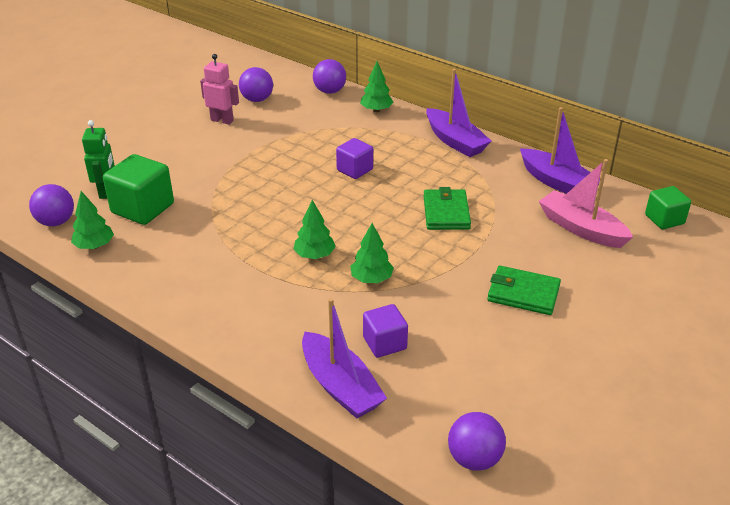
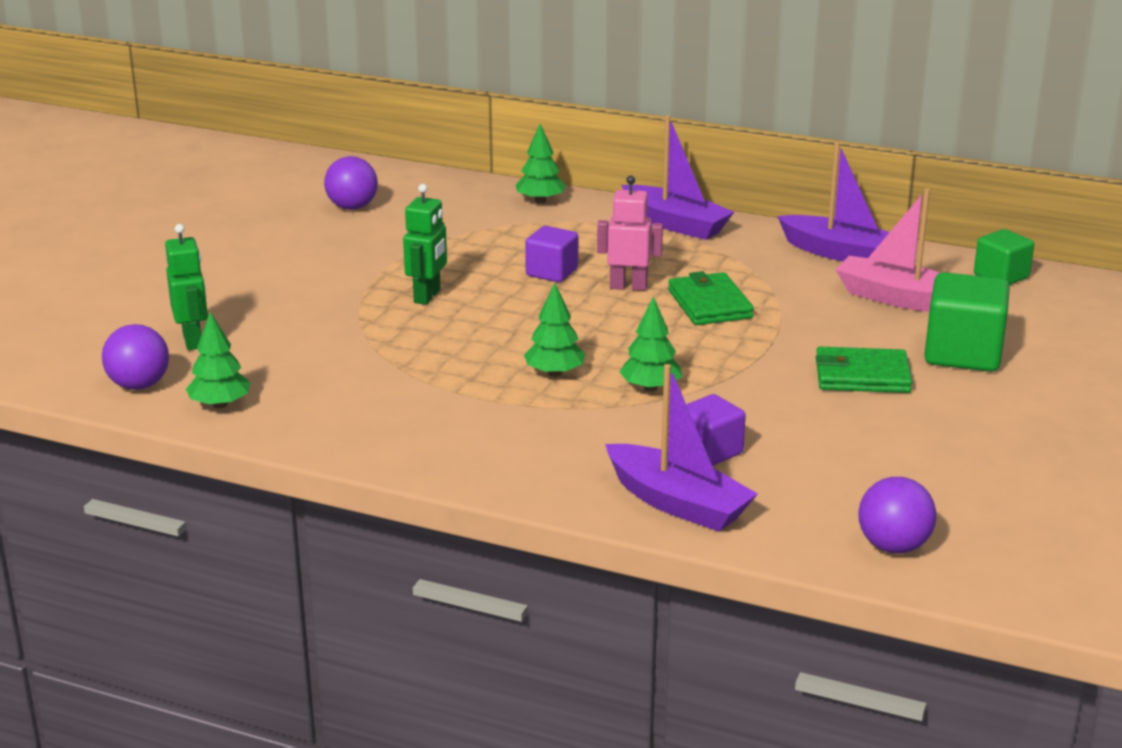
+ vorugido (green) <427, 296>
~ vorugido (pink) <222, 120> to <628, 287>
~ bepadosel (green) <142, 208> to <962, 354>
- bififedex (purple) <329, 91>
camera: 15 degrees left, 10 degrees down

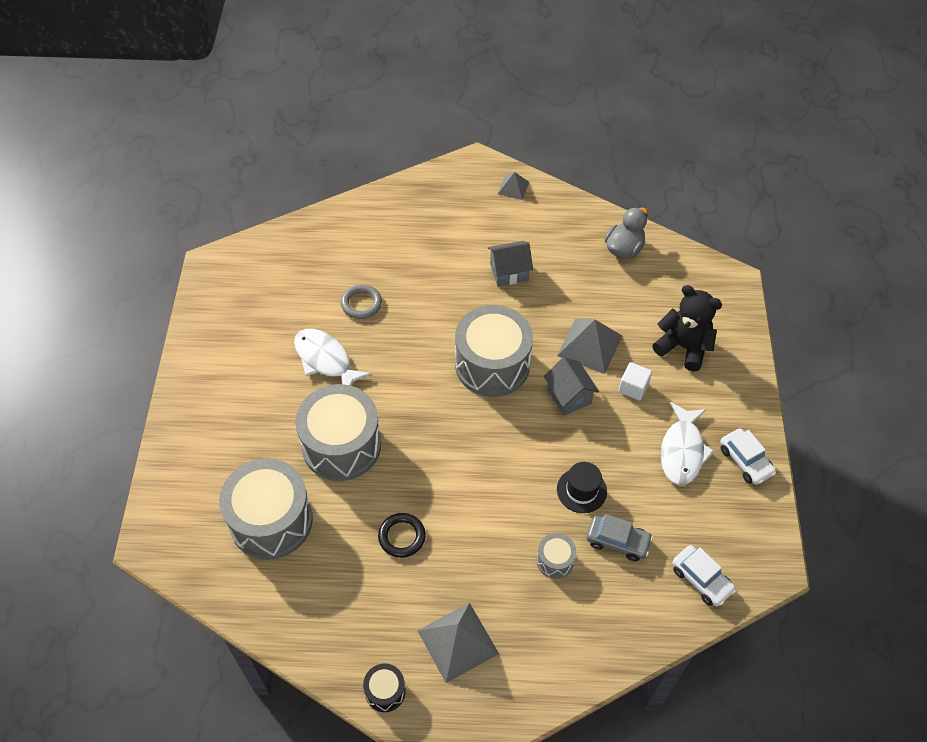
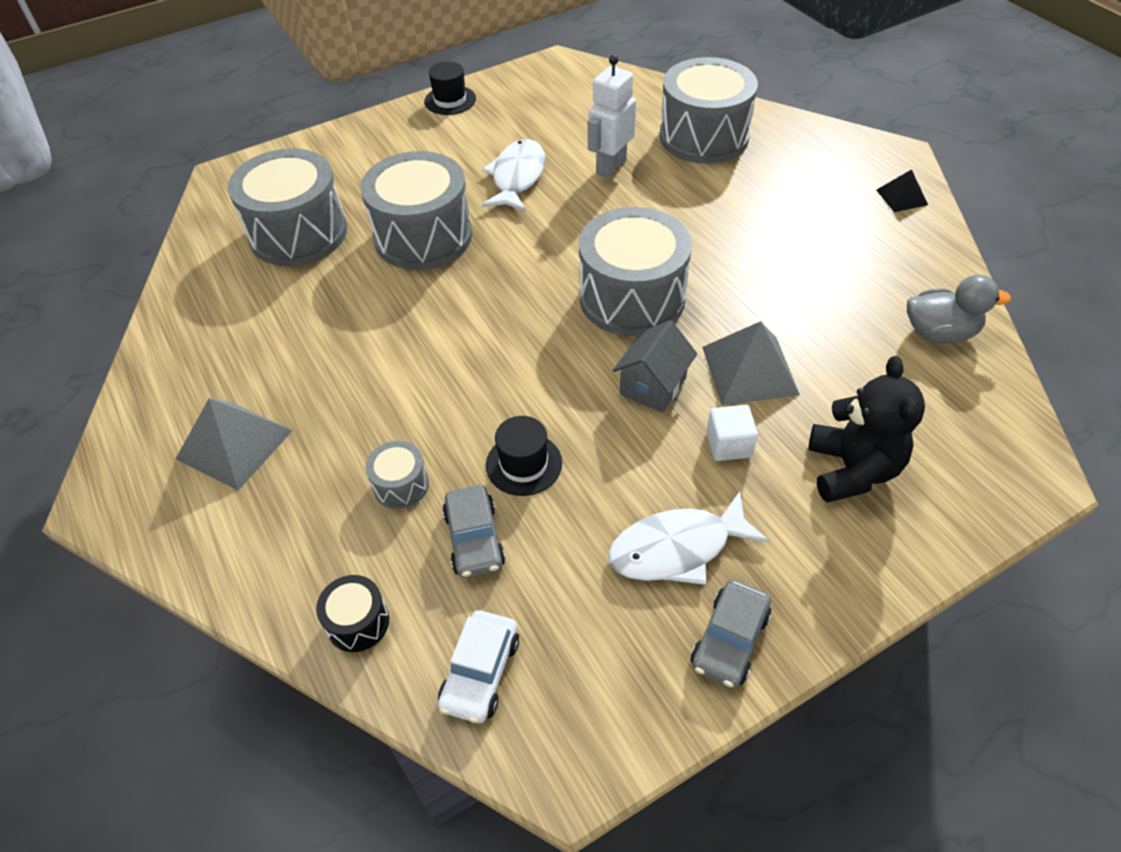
~ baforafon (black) <385, 691> to <358, 622>
+ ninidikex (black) <450, 100>
~ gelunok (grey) <361, 304> to vorugido (white) <610, 167>
+ baforafon (grey) <703, 137>
~ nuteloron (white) <745, 461> to nuteloron (grey) <729, 640>
~ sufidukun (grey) <513, 188> to sufidukun (black) <902, 197>
- gelunok (black) <402, 536>
- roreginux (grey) <509, 272>
camera: 60 degrees right, 5 degrees down

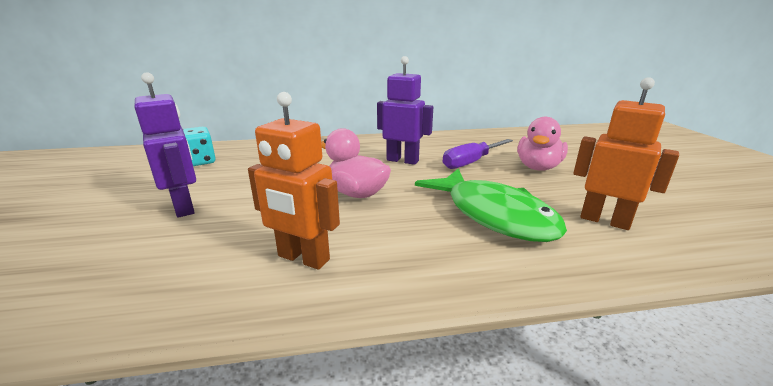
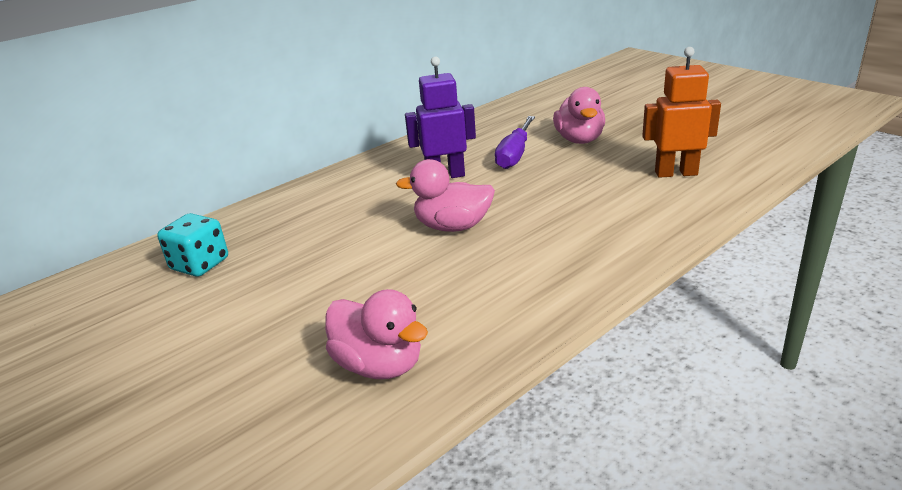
+ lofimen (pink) <379, 365>
- vorugido (purple) <184, 207>
- vorugido (orange) <303, 258>
- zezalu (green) <493, 215>
camera: 30 degrees left, 5 degrees up

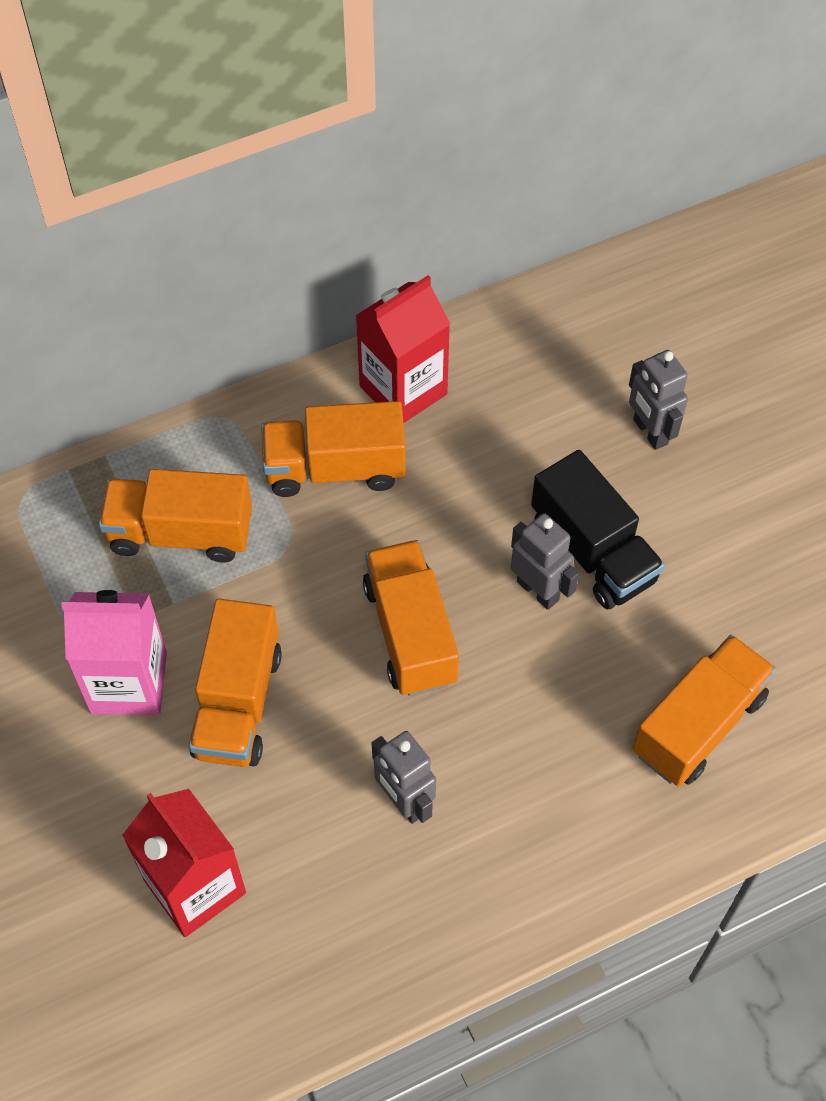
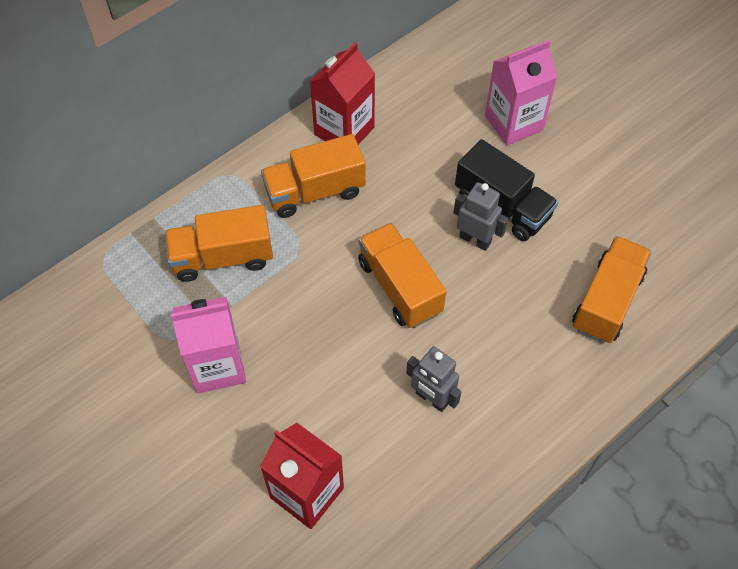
~ vorugido (grey) <650, 432> to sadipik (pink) <513, 123>
- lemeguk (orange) <238, 703>
camera: 15 degrees left, 0 degrees up

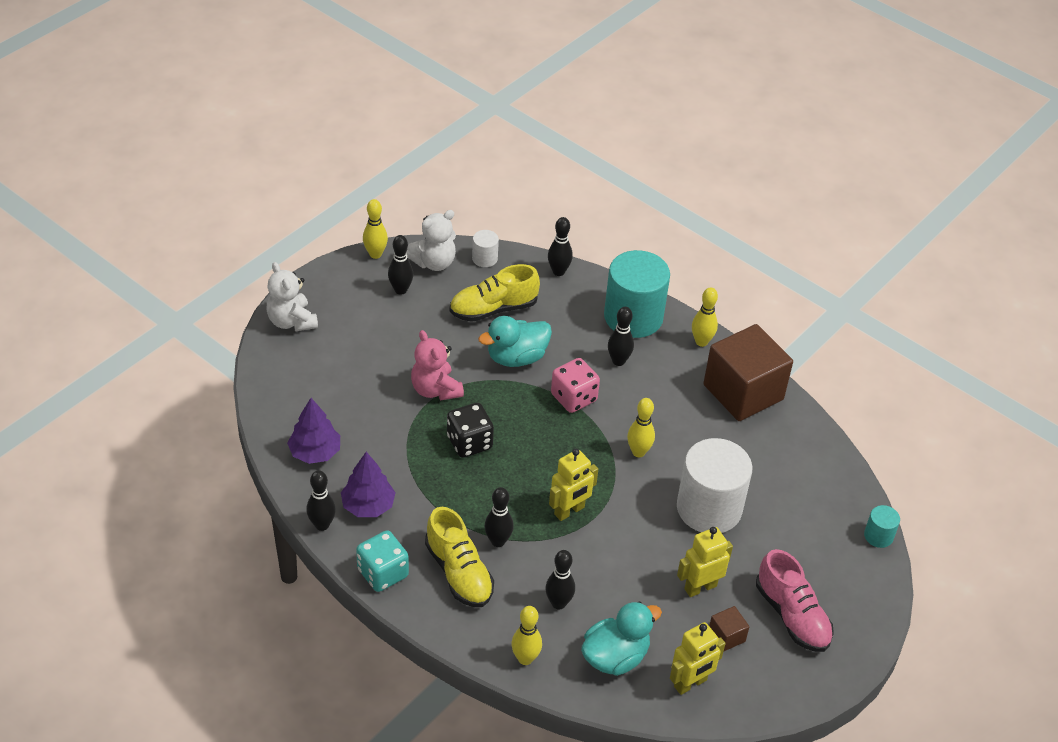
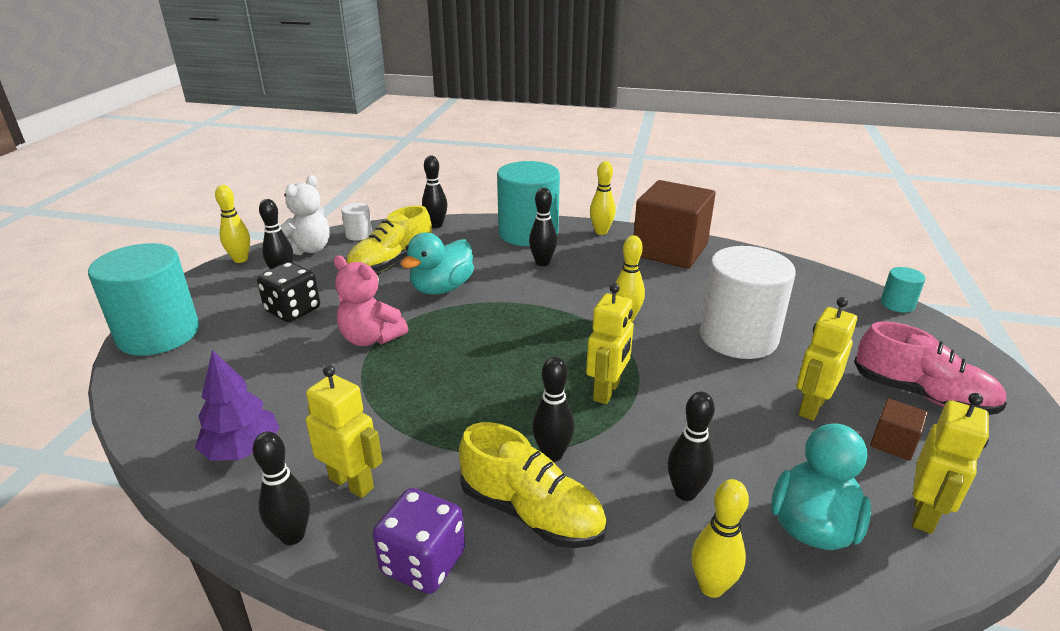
~ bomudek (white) <292, 321> to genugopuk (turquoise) <159, 334>
~ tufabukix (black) <469, 442> to <293, 310>
~ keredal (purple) <368, 506> to vorugido (yellow) <352, 483>
~ tufabukix (turquoise) <383, 573> to tufabukix (purple) <423, 562>
- tufabukix (pink) <573, 398>
camera: 25 degrees left, 15 degrees down

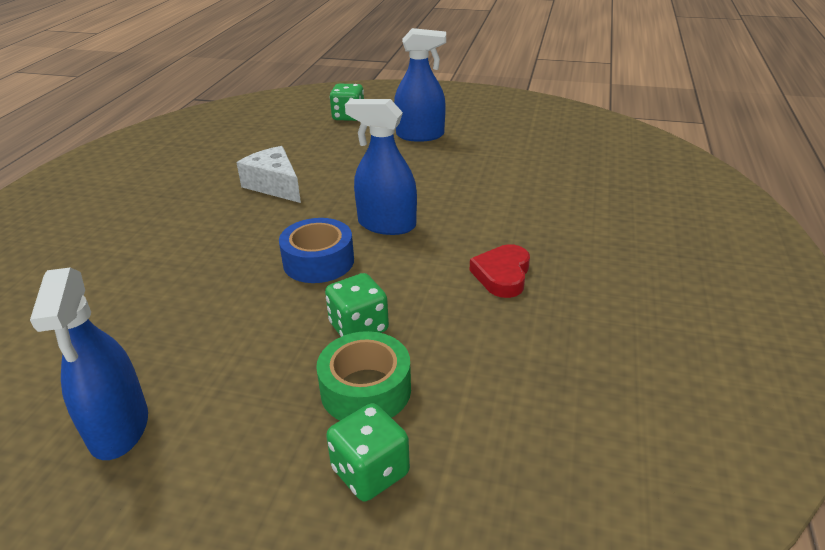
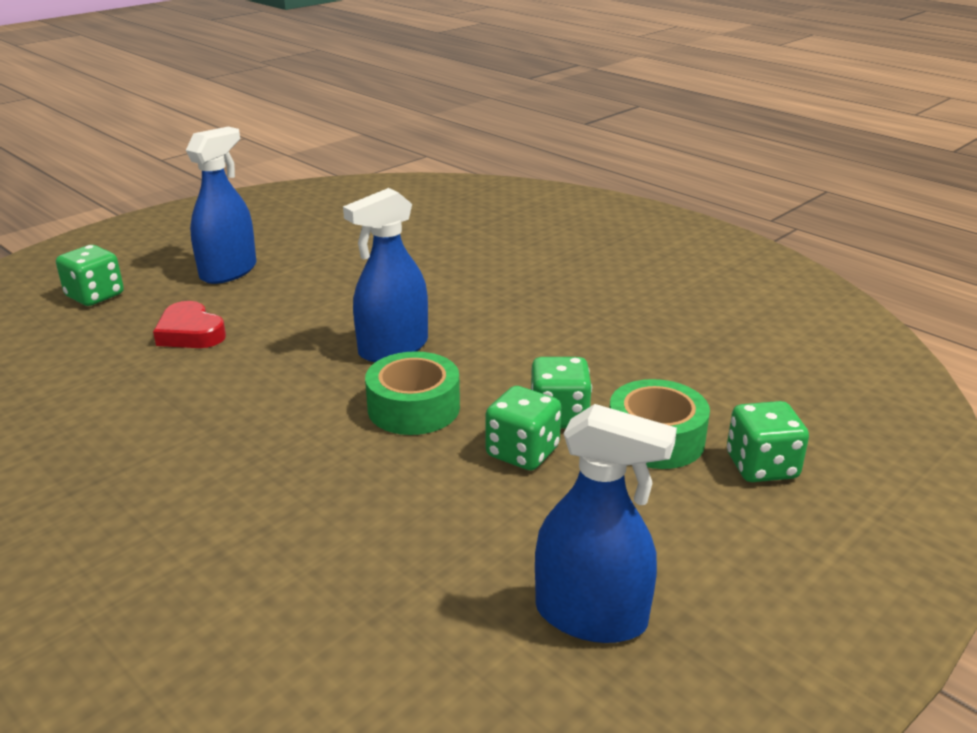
~ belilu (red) <502, 275> to <190, 333>
~ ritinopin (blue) <318, 261> to ritinopin (green) <413, 408>
+ tufabukix (green) <522, 452>
- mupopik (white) <275, 185>
camera: 60 degrees left, 5 degrees down

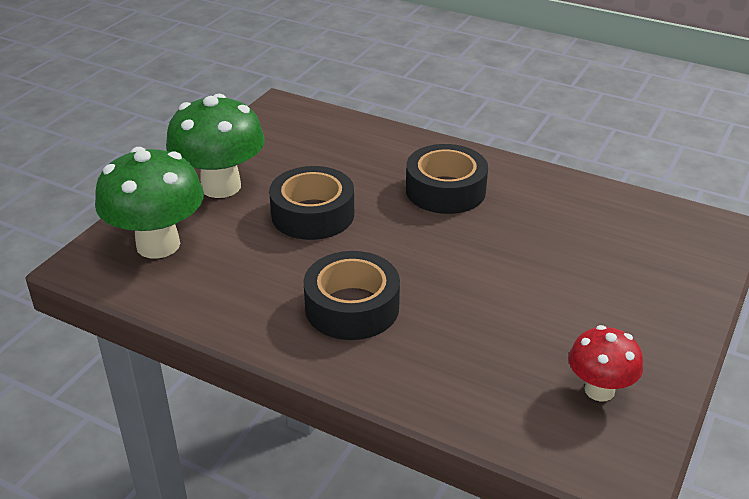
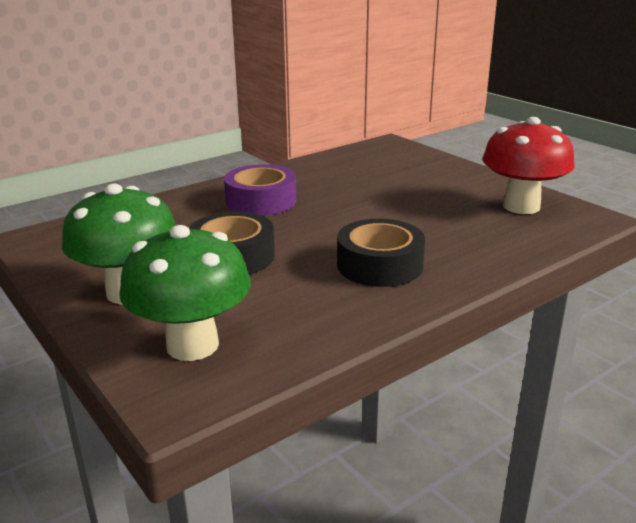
~ ritinopin (black) <445, 190> to ritinopin (purple) <261, 201>
~ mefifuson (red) <599, 390> = <521, 206> x1.73
camera: 65 degrees left, 10 degrees down

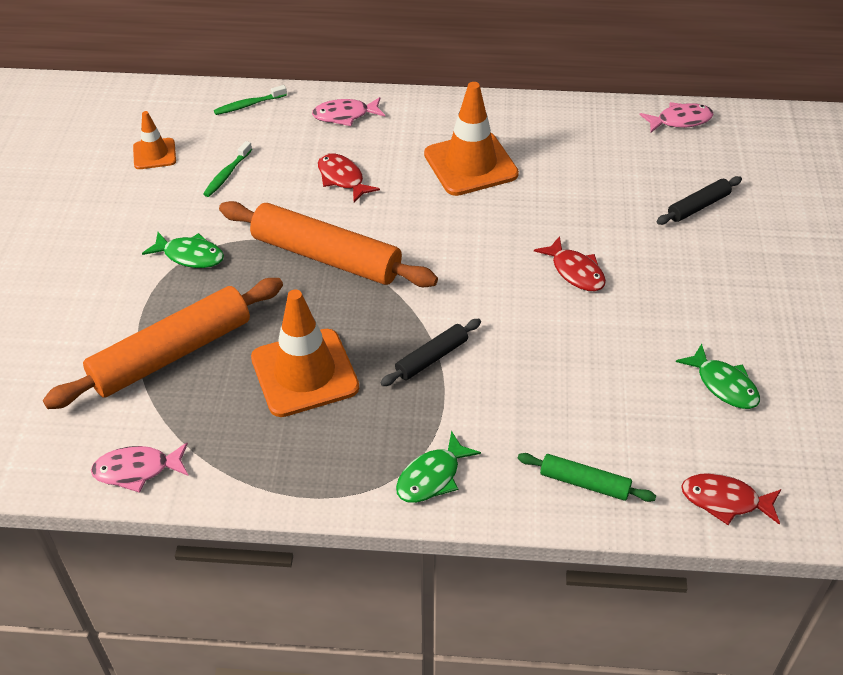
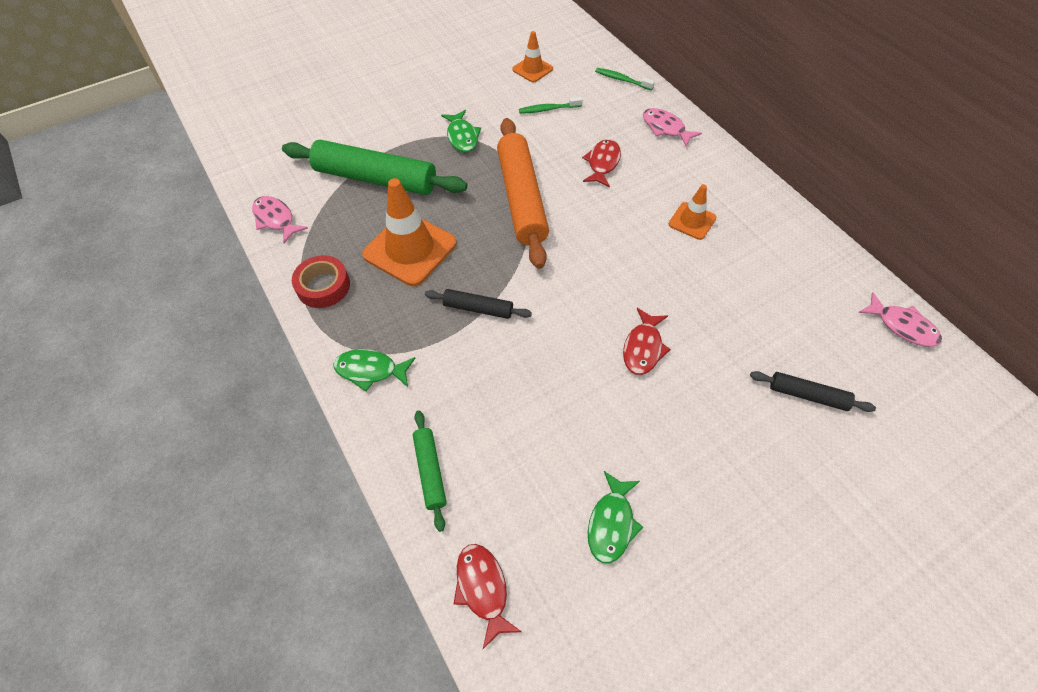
~ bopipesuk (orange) <172, 354> to bopipesuk (green) <375, 179>
+ ritinopin (red) <323, 286>
~ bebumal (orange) <470, 164> = <692, 221> x0.54
camera: 55 degrees right, 10 degrees up

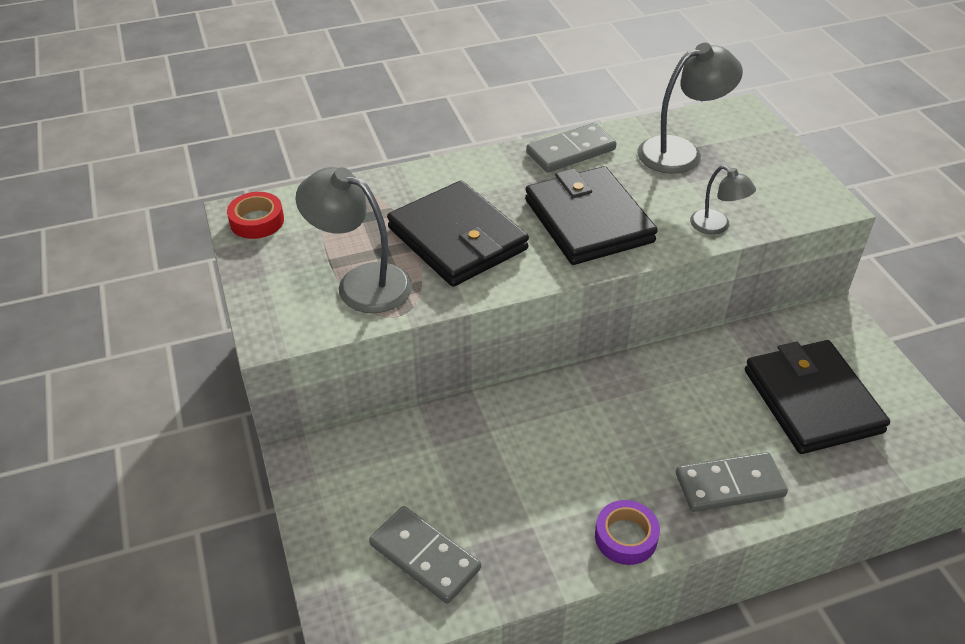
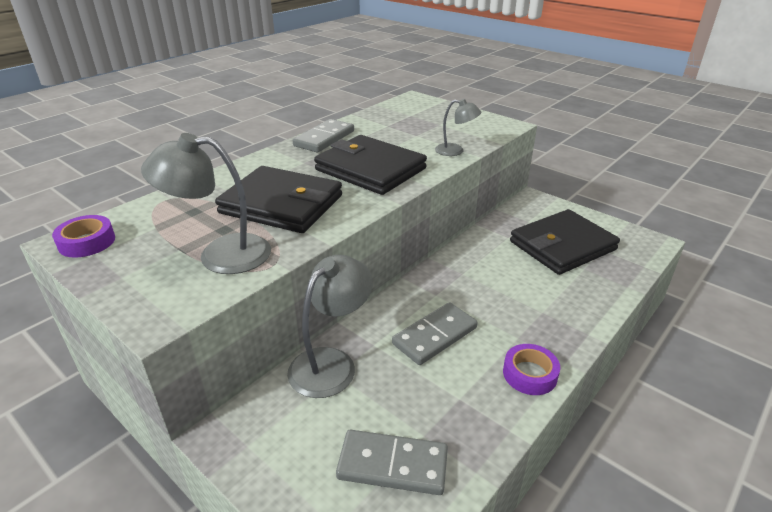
~ ritinopin (red) <257, 221> to ritinopin (purple) <87, 242>
~ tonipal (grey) <681, 152> to <331, 363>
~ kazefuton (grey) <729, 485> to <434, 336>
~ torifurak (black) <812, 401> = <562, 246> 75 degrees counterclockwise
camera: 30 degrees left, 10 degrees down

